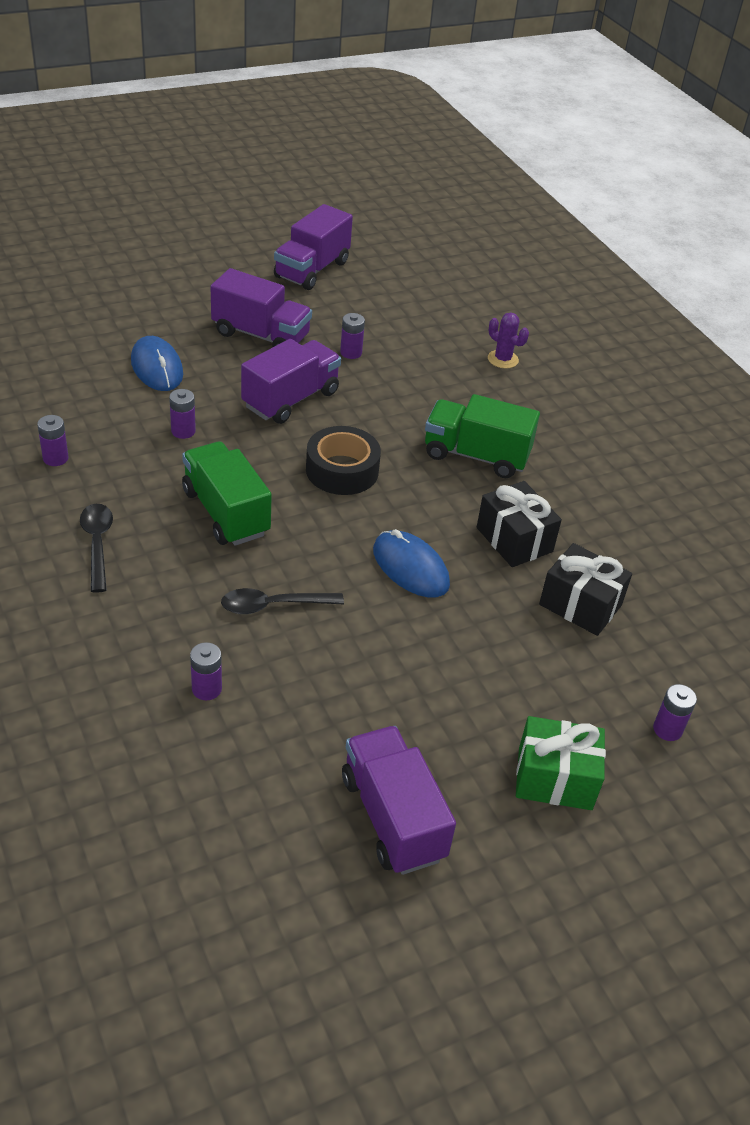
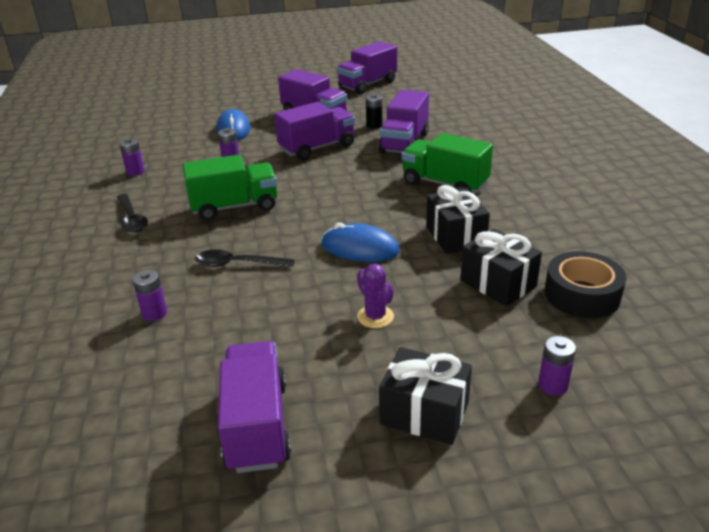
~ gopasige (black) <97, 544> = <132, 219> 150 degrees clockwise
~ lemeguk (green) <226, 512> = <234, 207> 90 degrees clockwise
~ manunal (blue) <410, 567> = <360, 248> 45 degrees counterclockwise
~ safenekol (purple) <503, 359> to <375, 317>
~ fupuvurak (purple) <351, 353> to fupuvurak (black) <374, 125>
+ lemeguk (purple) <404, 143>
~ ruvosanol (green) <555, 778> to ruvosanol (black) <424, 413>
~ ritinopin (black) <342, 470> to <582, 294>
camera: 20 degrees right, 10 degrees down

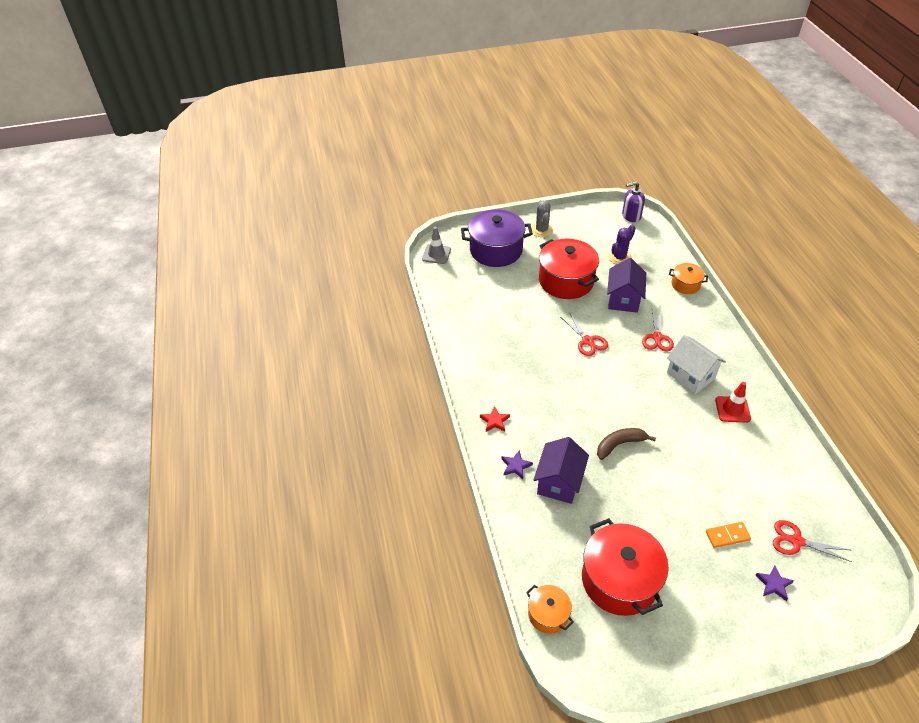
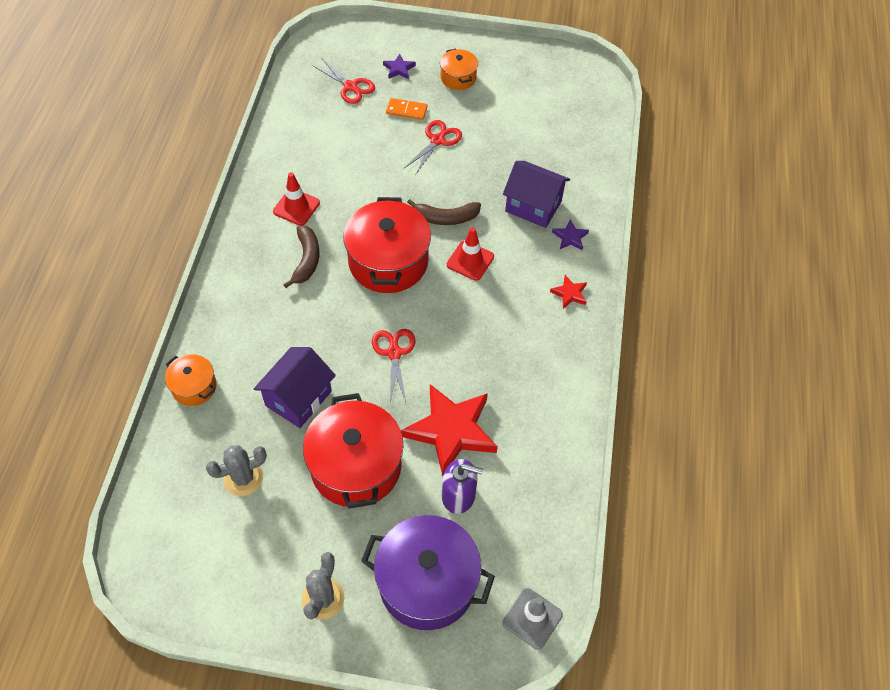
~ safenekol (purple) <619, 257> to safenekol (grey) <243, 478>
~ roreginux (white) <690, 375> to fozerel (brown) <306, 260>
~ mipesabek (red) <619, 580> to <388, 262>
+ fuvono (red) <451, 430>
~ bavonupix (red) <657, 337> to <437, 140>
~ mipesabek (orange) <548, 614> to <458, 78>
~ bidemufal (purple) <631, 216> to <458, 495>
+ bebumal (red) <470, 261>
~ roreginux (purple) <559, 482> = <533, 206> 75 degrees clockwise
camera: 160 degrees left, 10 degrees up

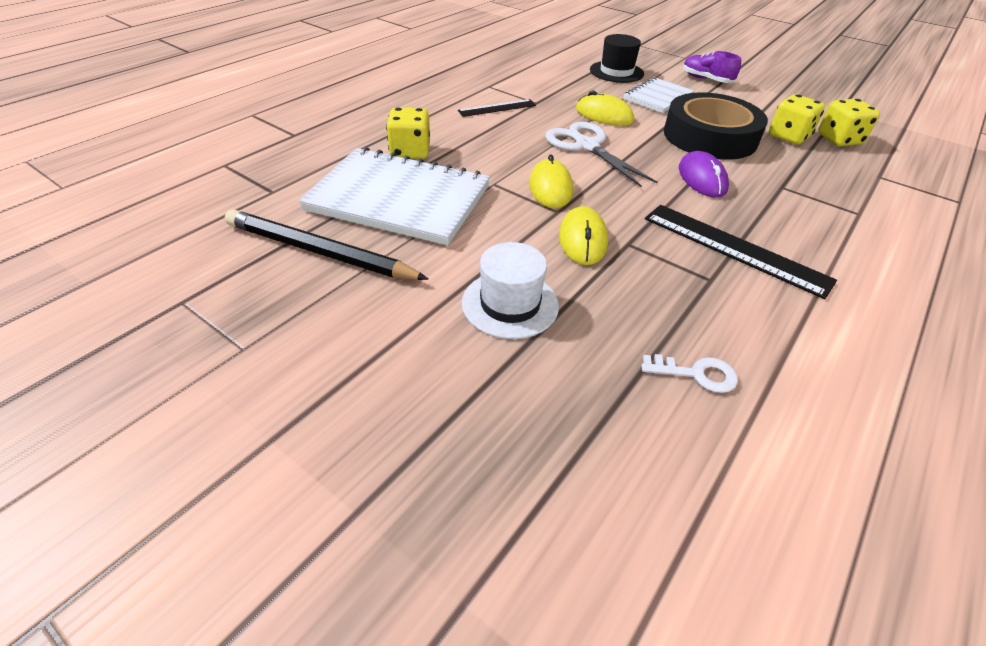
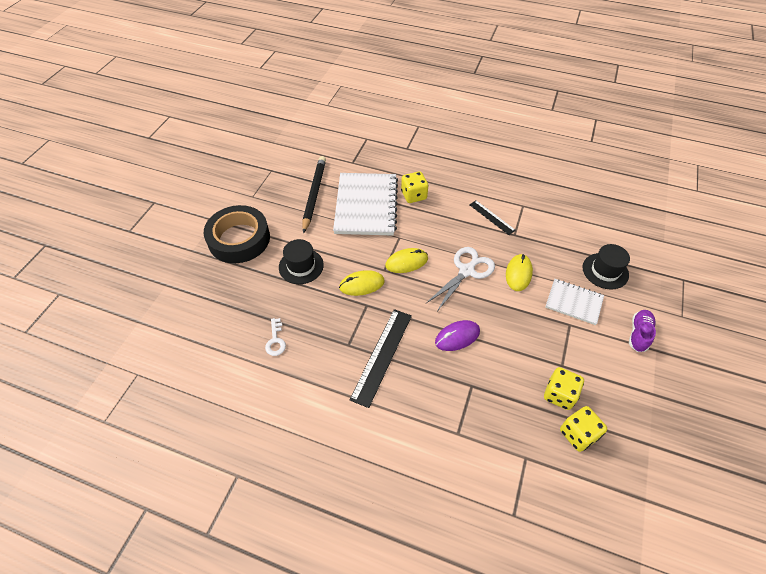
~ ritinopin (black) <710, 136> to <239, 239>
~ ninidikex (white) <510, 304> to ninidikex (black) <301, 266>
camera: 75 degrees right, 10 degrees up

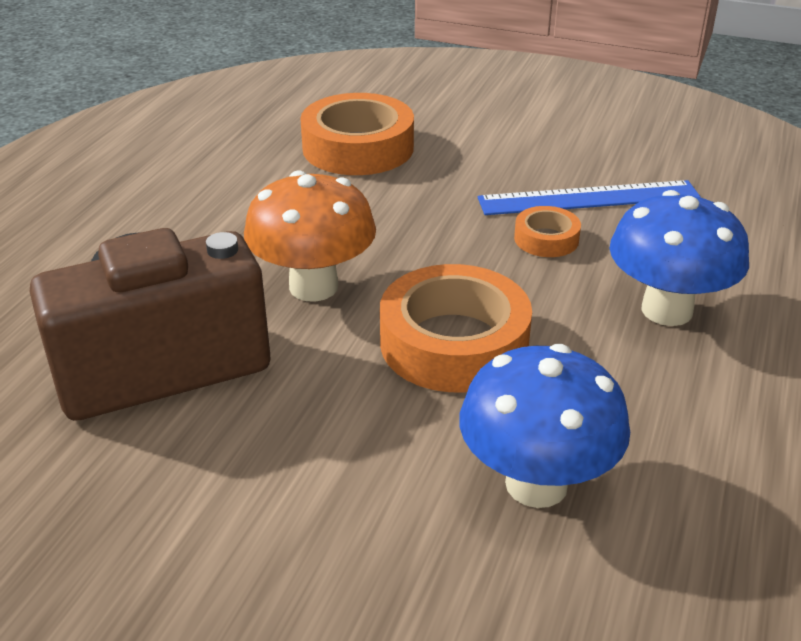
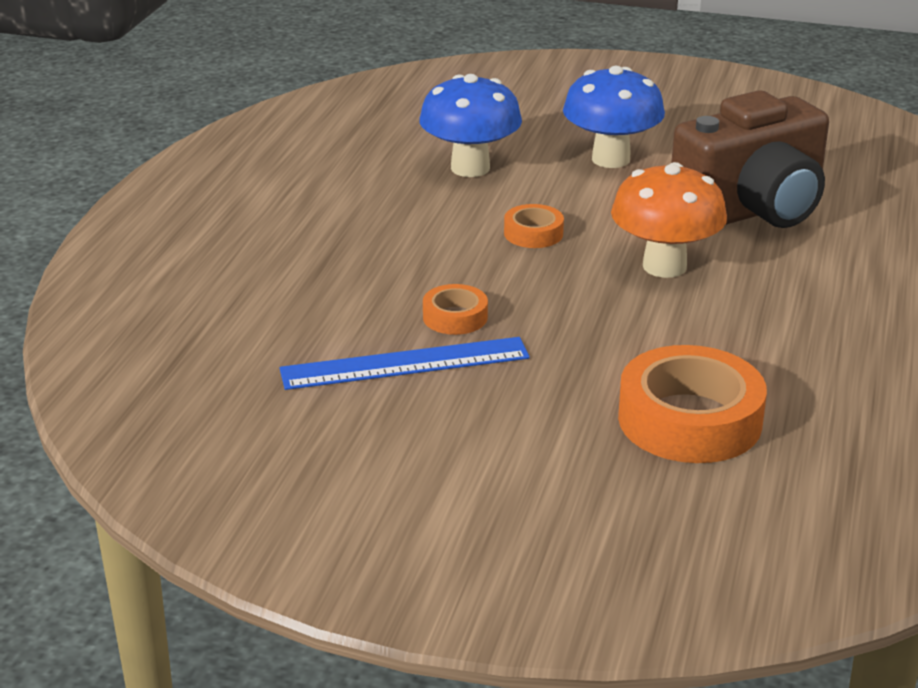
~ ritinopin (orange) <454, 343> = <533, 233> x0.50
~ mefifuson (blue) <666, 310> to <611, 159>
camera: 175 degrees right, 5 degrees down

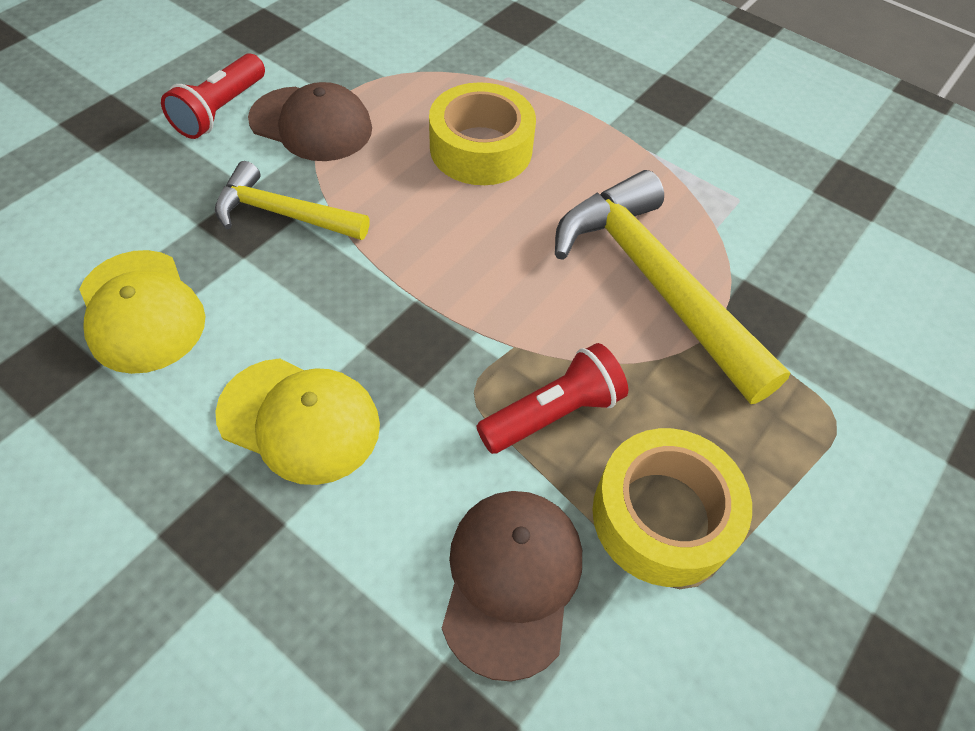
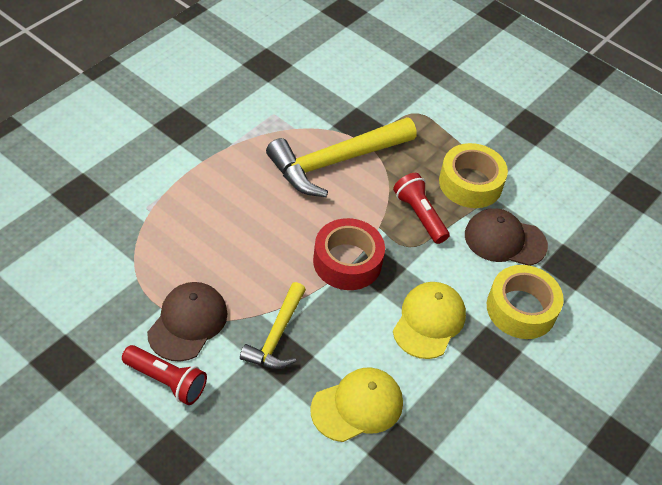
+ ritinopin (red) <347, 261>
~ ritinopin (yellow) <481, 149> to <521, 309>
camera: 90 degrees left, 5 degrees down

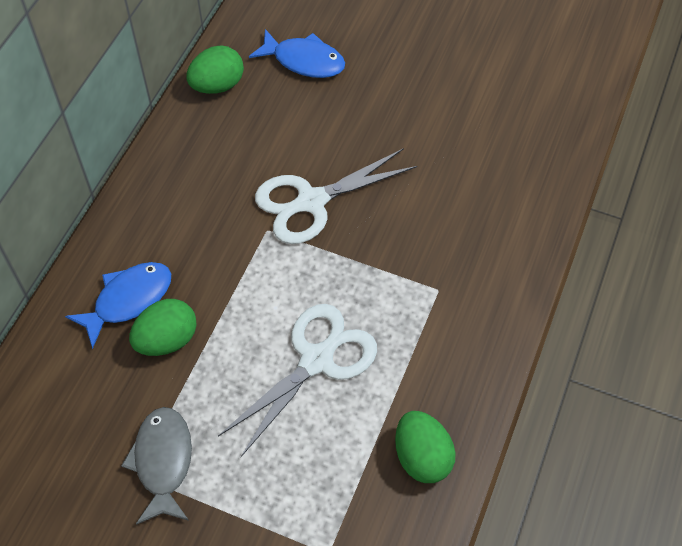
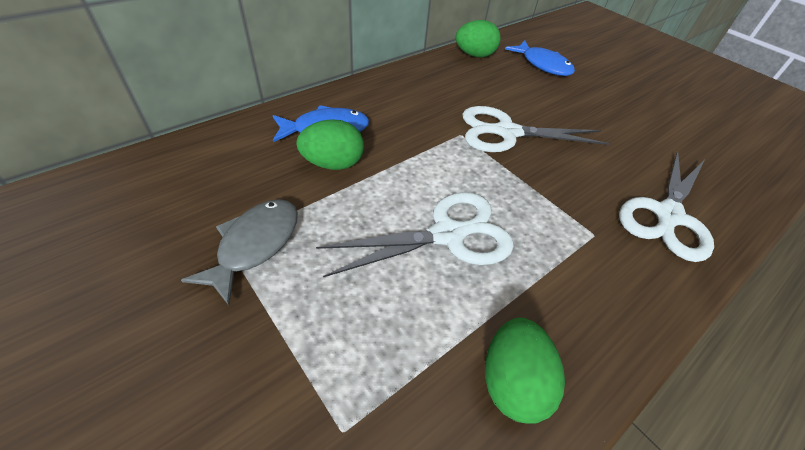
+ bavonupix (white) <667, 216>
camera: 25 degrees right, 10 degrees down

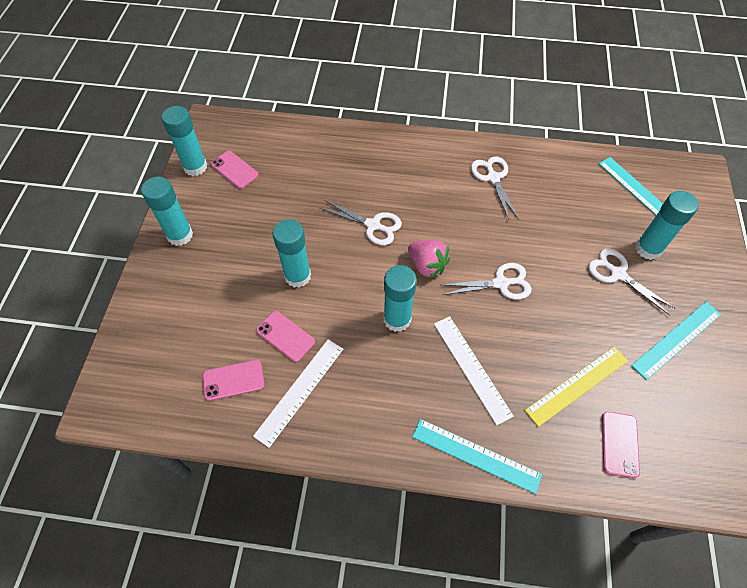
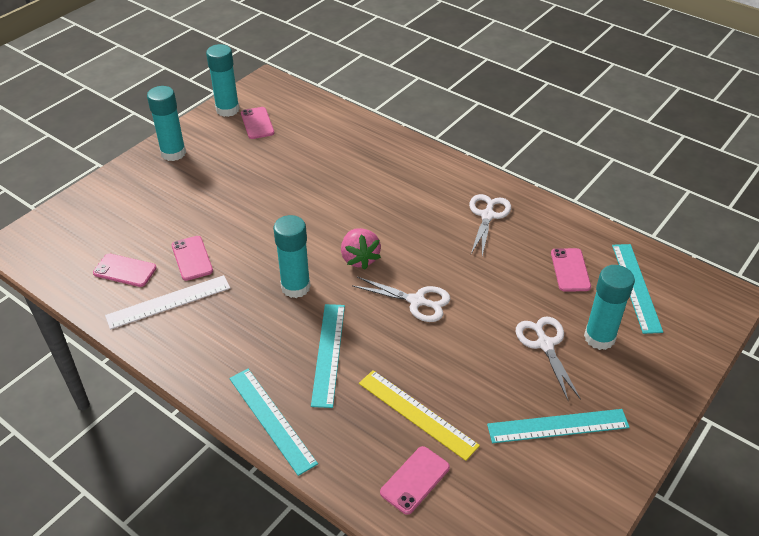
~ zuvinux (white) <471, 368> to zuvinux (turquoise) <328, 353>
~ zuvinux (yellow) <577, 385> = <417, 414> 45 degrees clockwise
+ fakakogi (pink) <570, 270>
- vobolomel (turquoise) <297, 276>
- bavonupix (white) <373, 225>
camera: 30 degrees right, 15 degrees down

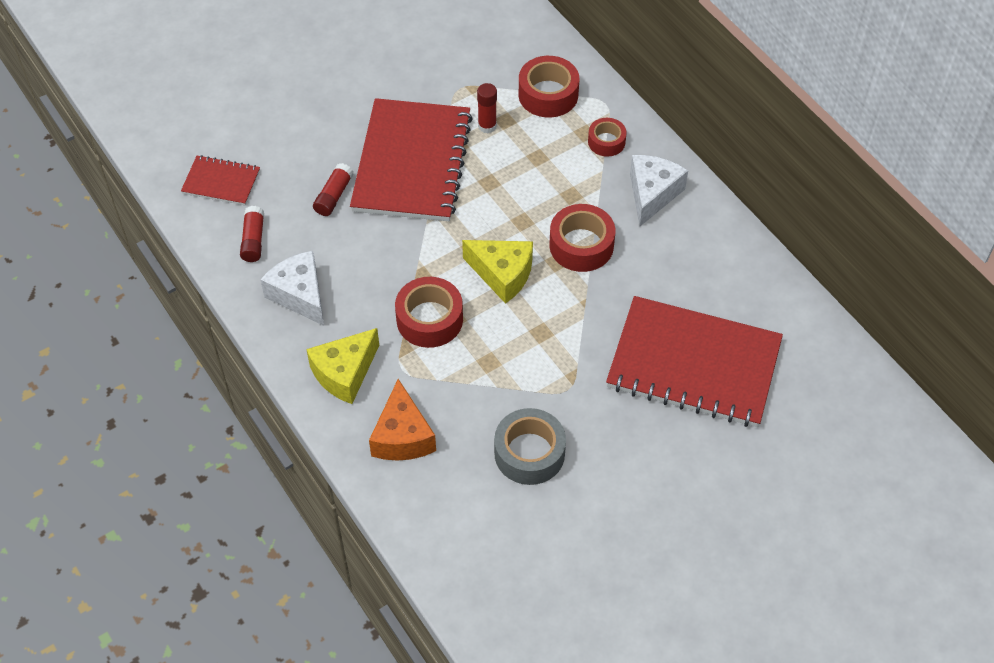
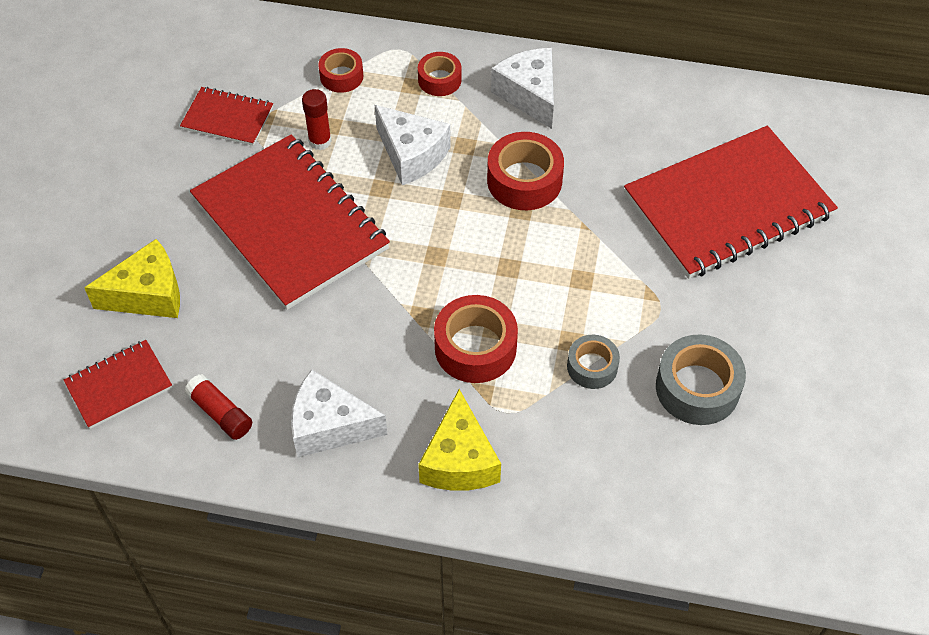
~ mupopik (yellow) <502, 274> to <148, 294>
+ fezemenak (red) <227, 118>
~ ritinopin (red) <548, 94> = <341, 76> x0.61
+ mupopik (white) <411, 155>
+ ritinopin (grey) <592, 367>
- vobolomel (red) <334, 196>
- mupopik (orange) <402, 436>
camera: 45 degrees left, 0 degrees up

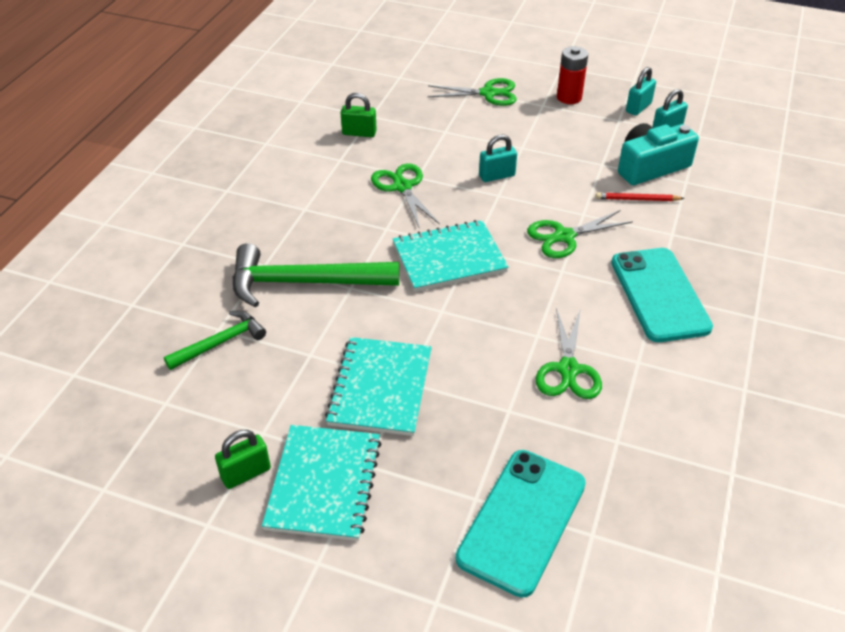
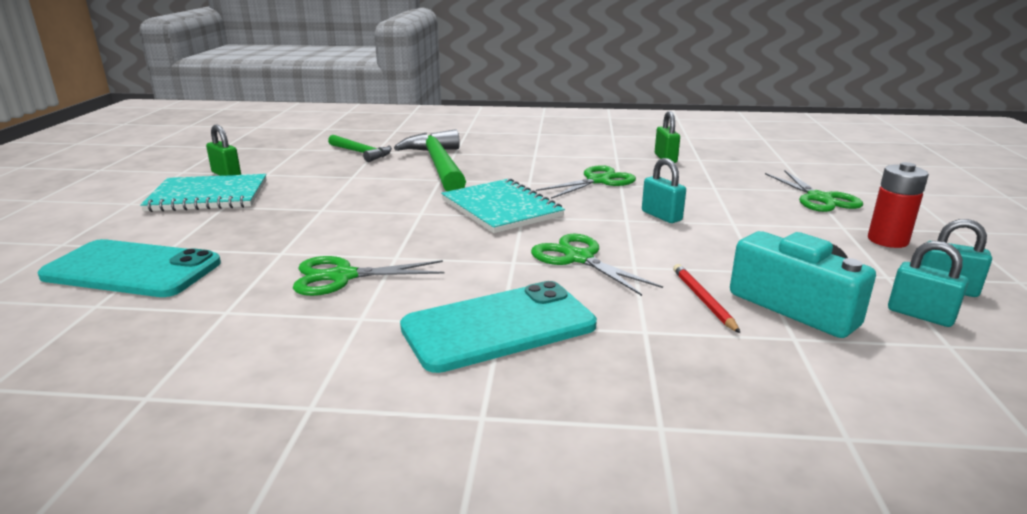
- fezemenak (turquoise) <380, 388>
camera: 75 degrees right, 20 degrees down

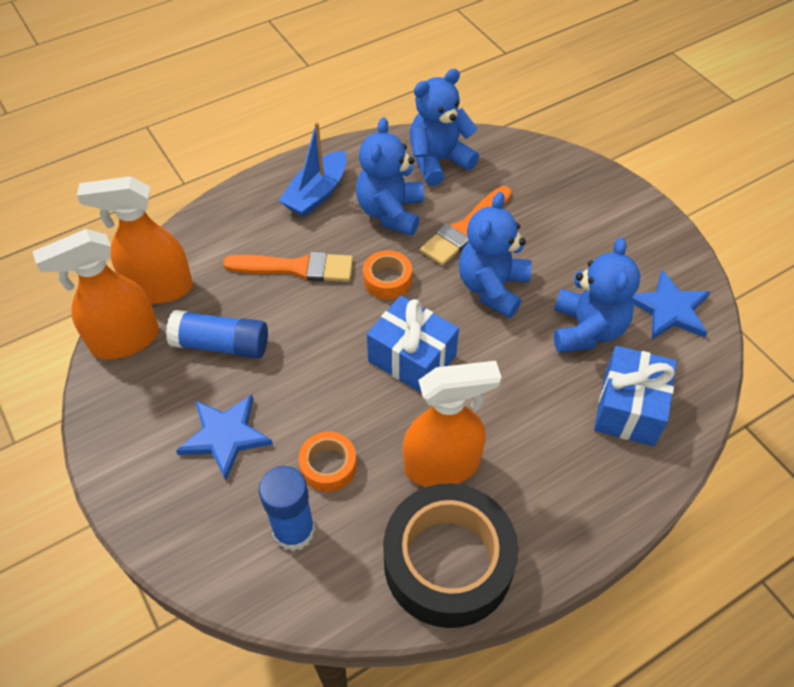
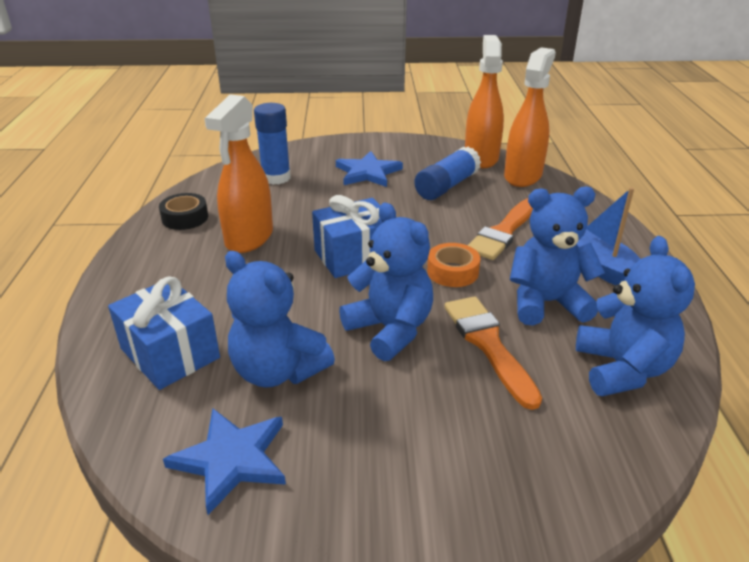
~ ritinopin (black) <448, 562> = <185, 218> x0.47
~ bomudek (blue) <390, 212> = <546, 303> 45 degrees counterclockwise
- ritinopin (orange) <328, 466>
camera: 120 degrees right, 20 degrees down

